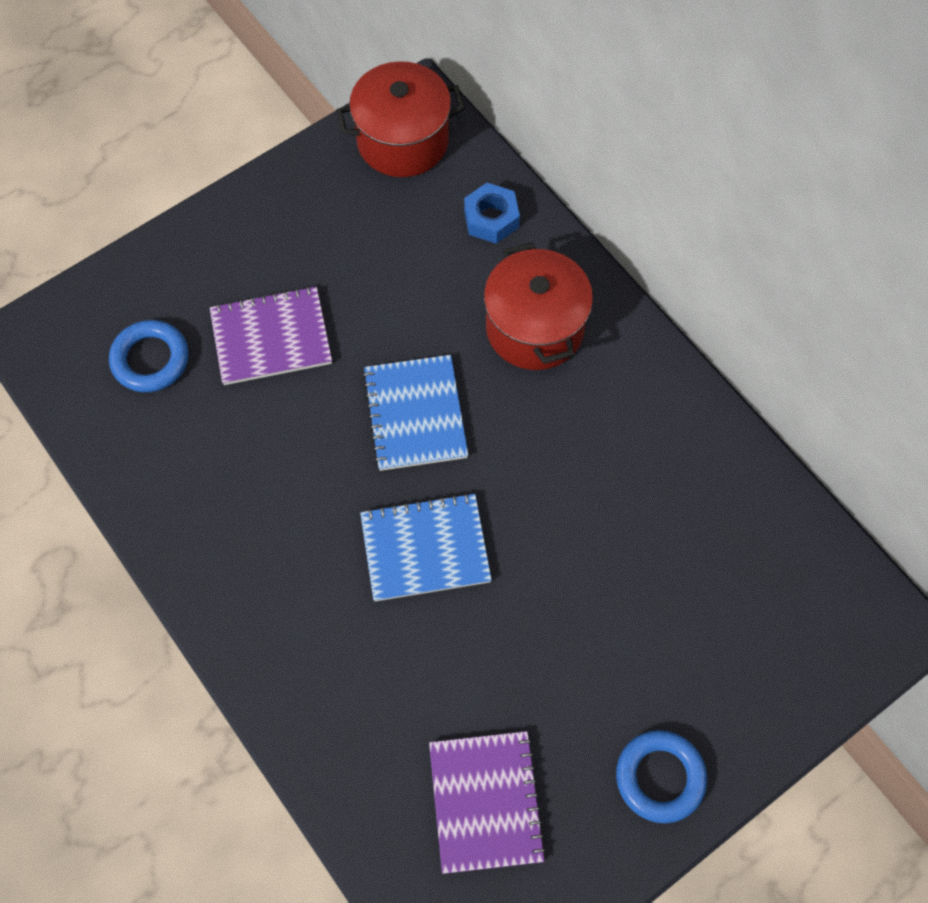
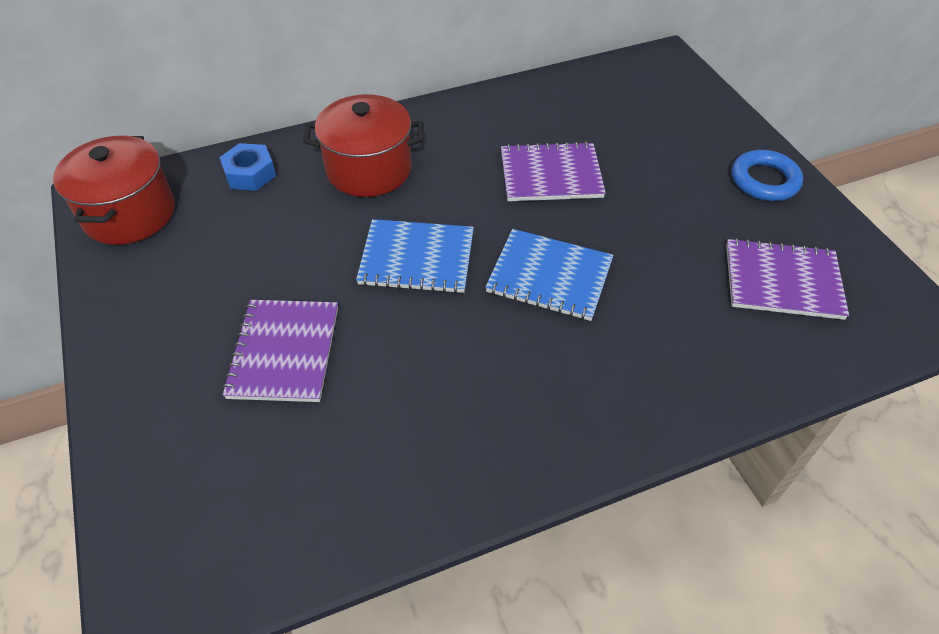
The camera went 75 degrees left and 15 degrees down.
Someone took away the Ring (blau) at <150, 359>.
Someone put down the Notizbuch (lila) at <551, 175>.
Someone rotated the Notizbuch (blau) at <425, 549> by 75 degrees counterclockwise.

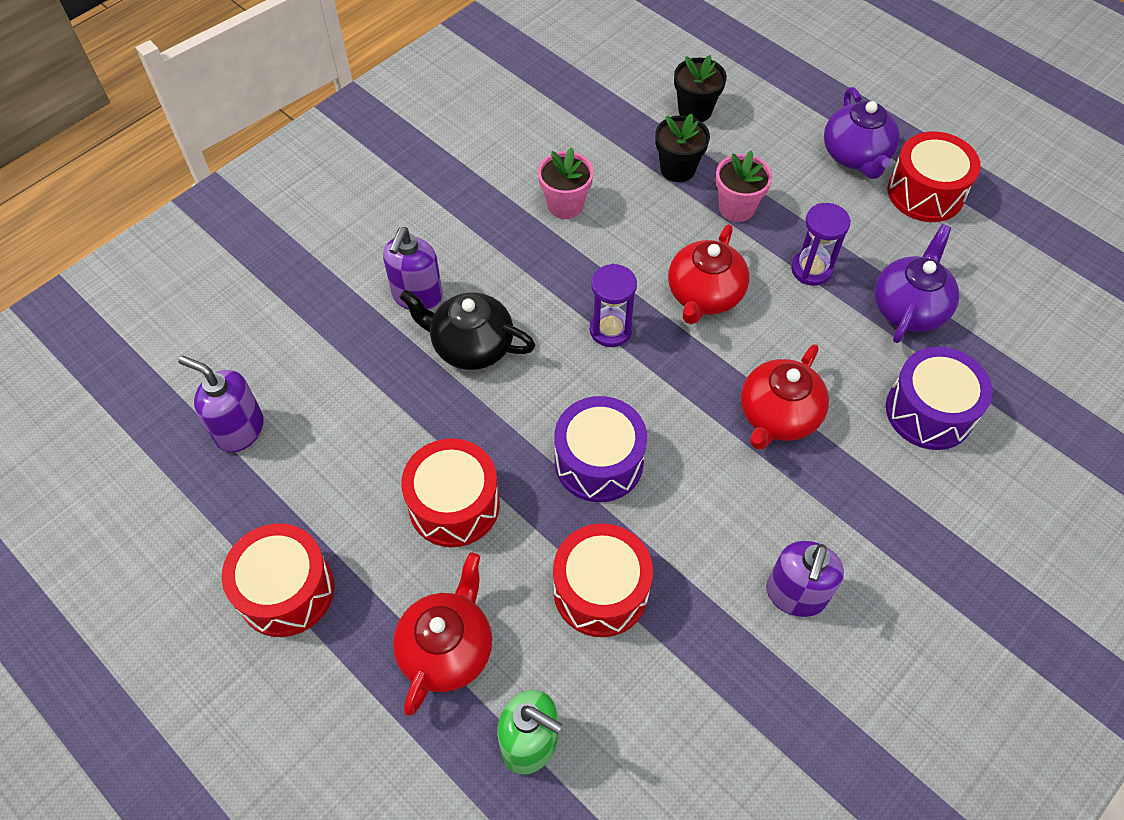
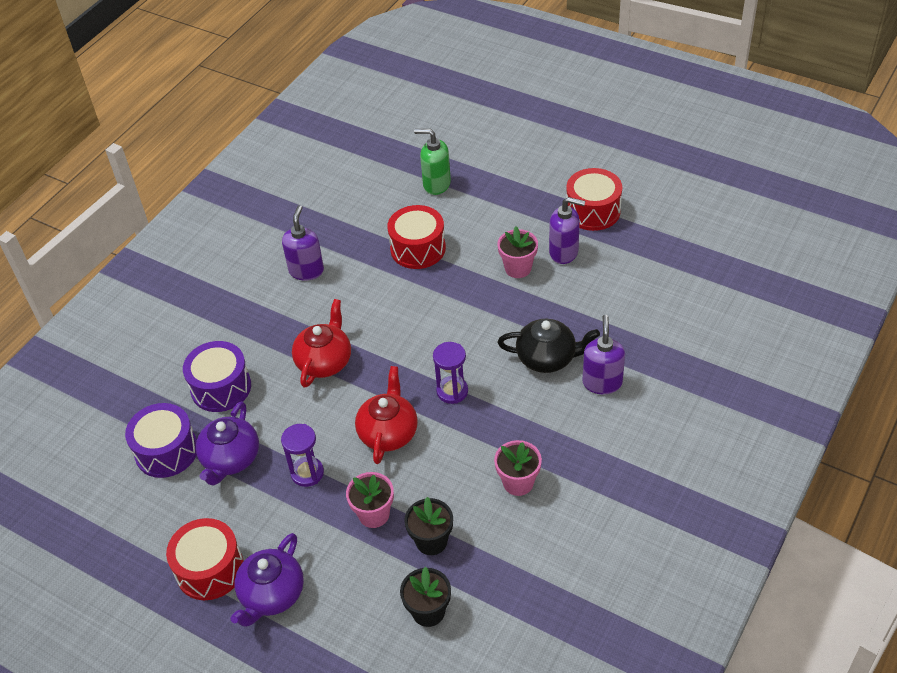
The camera went 170 degrees right and 10 degrees down.
Someone took away the Teekanne (rot) at <447, 648>.
Someone carried the Seifenspender (lila) from <239, 430> to <564, 252>.
Someone carried the Trommel (lila) from <599, 462> to <166, 451>.
Someone swapped the Trommel (rot) at <454, 505> for the Blumentopf (rosa) at <518, 268>.
Someone rotated the Teekanne (lila) at <856, 156> by 135 degrees counterclockwise.

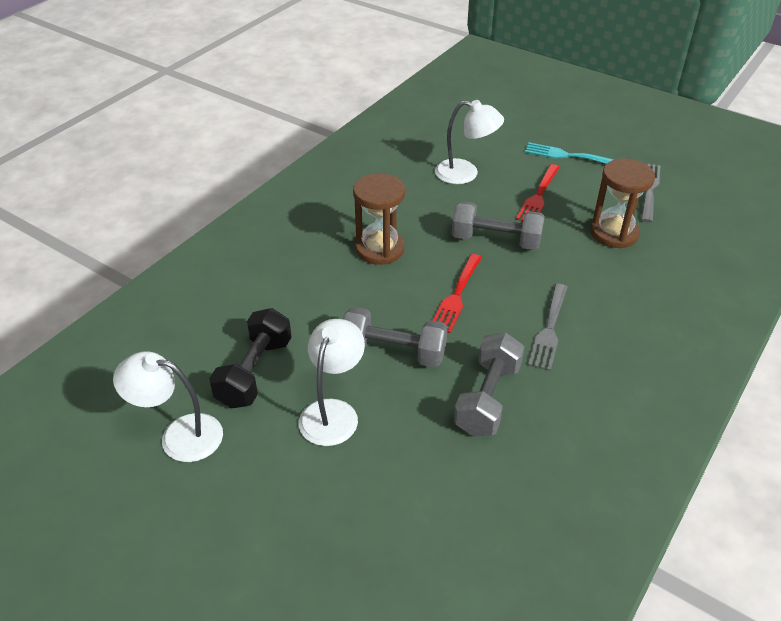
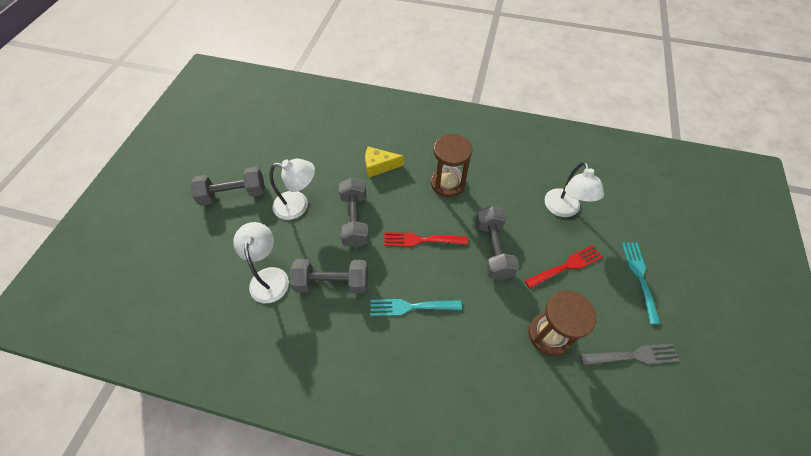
The camera went 70 degrees right and 15 degrees up.
Someone took away the Hantel (schwarz) at <255, 372>.
Someone put down the Hantel (grau) at <233, 194>.
Someone put down the Käse (gelb) at <379, 166>.
Someone carried the Lampe (weiß) from <179, 435> to <269, 277>.
Someone repainted the Gabel (grau) at <549, 329>, which became the Gabel (türkis) at <411, 306>.
Someone rotated the Gabel (rot) at <538, 196> by 150 degrees clockwise.

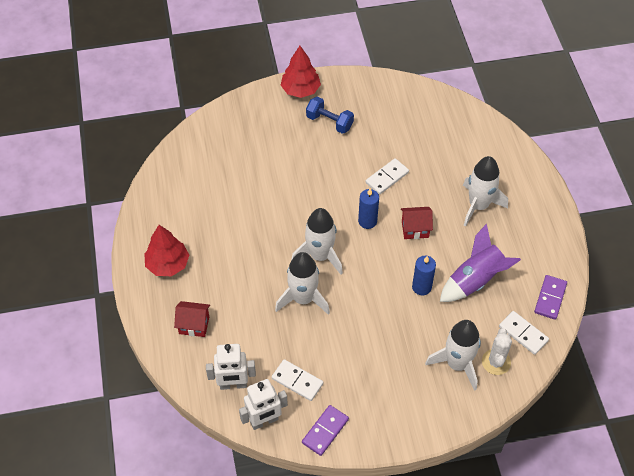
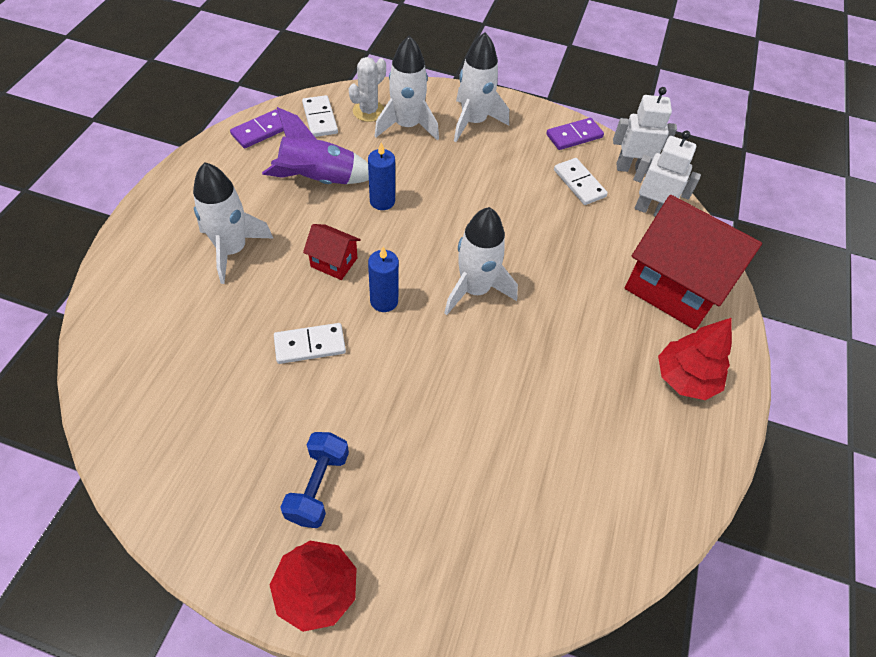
The camera went 155 degrees left and 0 degrees up.
Someone carried the Rakete (weiß) from <303, 299> to <473, 122>.
Someone rotated the Hantel (blau) at <329, 122> by 45 degrees clockwise.
Someone scaled the Haus (rot) at <194, 325> by 2.20.

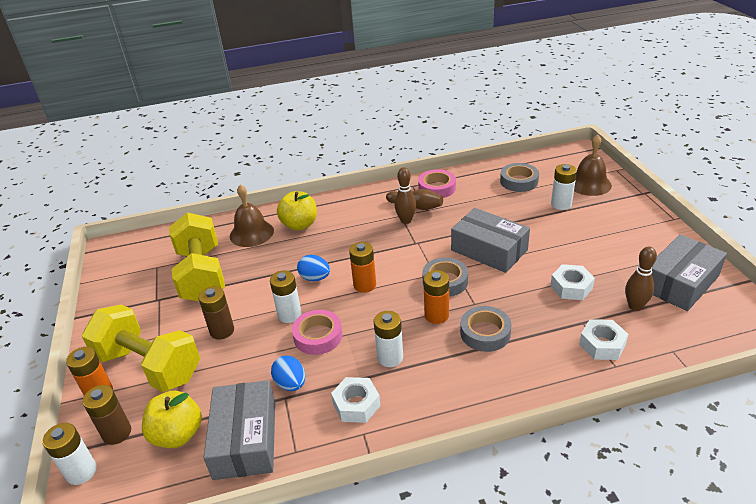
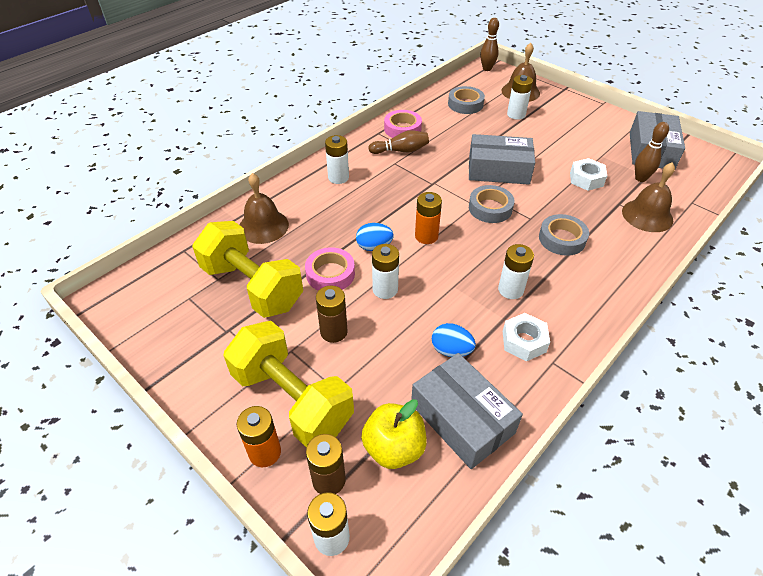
The camera went 35 degrees left and 10 degrees up.
Someone took away the Apfel (gelb) at <299, 225>.
Someone took away the Batterie (orange) at <436, 315>.
Someone put down the Batterie (weiß) at <338, 177>.
Someone carried the Klebeband (rosa) from <318, 336> to <330, 274>.
Someone carried the Bowlingkegel (braun) from <406, 220> to <487, 69>.
Someone swapped the Sechskantmutter (weiß) at <602, 344> for the Glocke (braun) at <647, 215>.
Someone rotated the Hantel (gelb) at <149, 366> by 45 degrees clockwise.

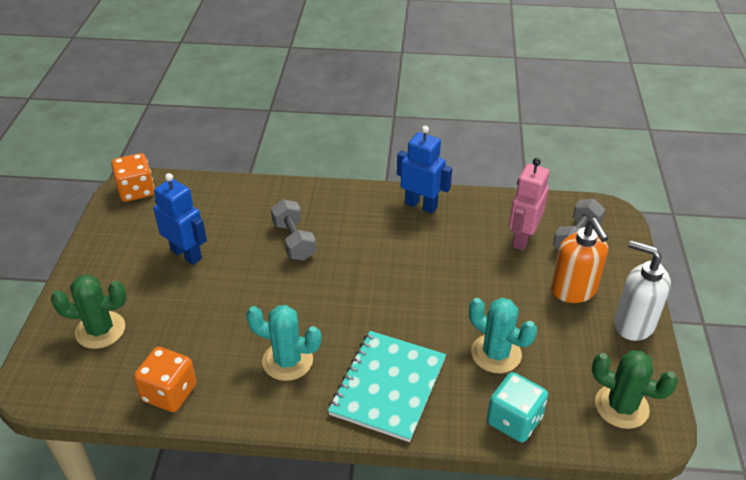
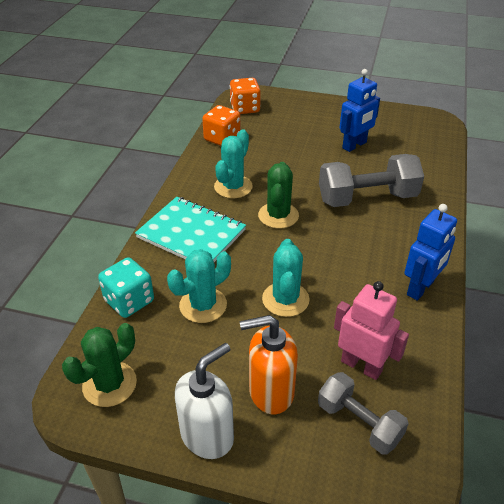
The camera went 100 degrees right and 0 degrees up.
Someone put down the Kaktus (türkis) at <285, 299>.
Someone carried the Kaktus (grün) from <100, 330> to <278, 215>.
Someone carried the Spielwürfel (orange) from <136, 191> to <245, 108>.
Someone scaled the Hantel (grau) at <294, 241> by 1.60.

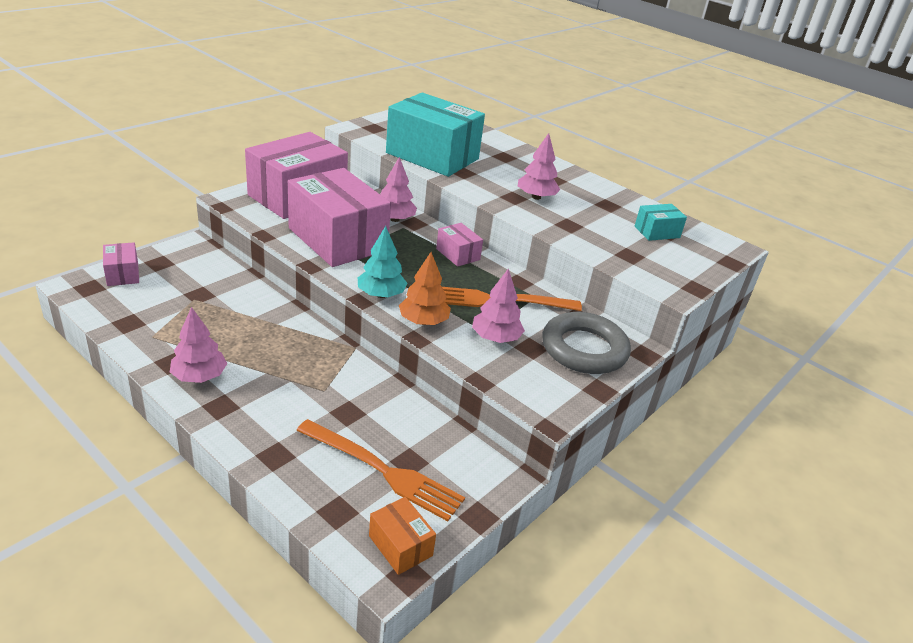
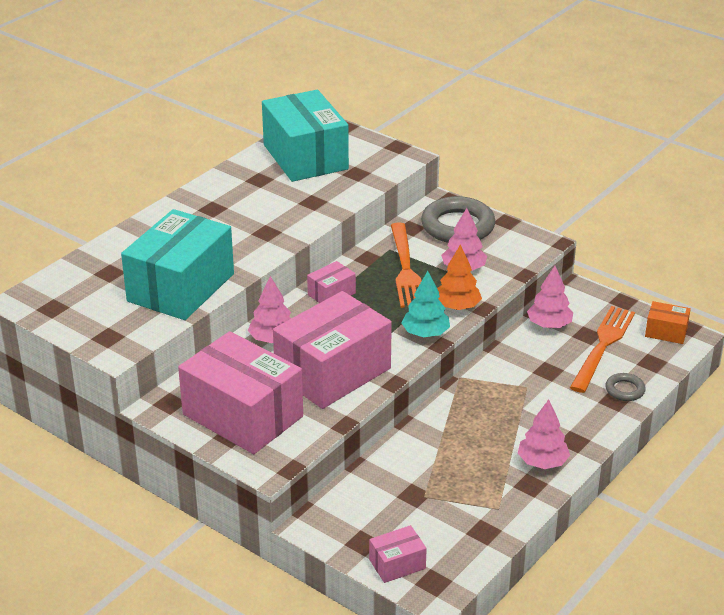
The camera went 90 degrees left and 0 degrees up.
Someone put down the Ring (grau) at <625, 390>.
Someone carried the Baum (rosa) from <536, 197> to <549, 325>.
Someone rotated the Schachtel (orange) at <400, 546> by 60 degrees clockwise.
Someone scaled the Schachtel (türkis) at <657, 232> by 2.26.

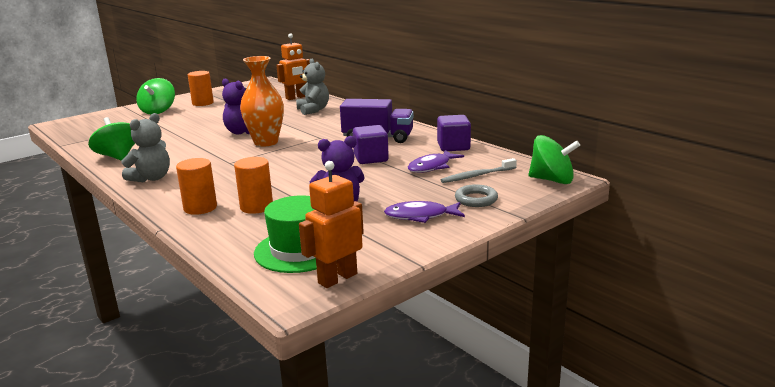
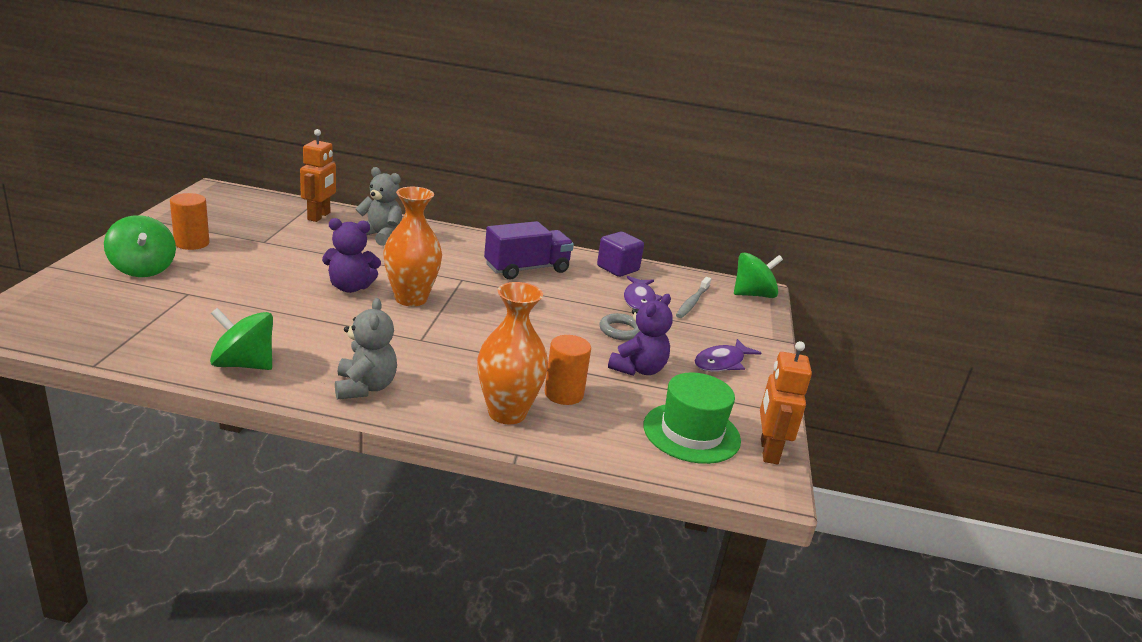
The camera went 45 degrees left and 5 degrees up.
Someone took away the Kubus (lila) at <371, 158>.
Someone carried the Ring (grau) from <476, 199> to <621, 330>.
Someone swapped the Vollzylinder (orange) at <200, 208> for the Vase (orange) at <507, 413>.

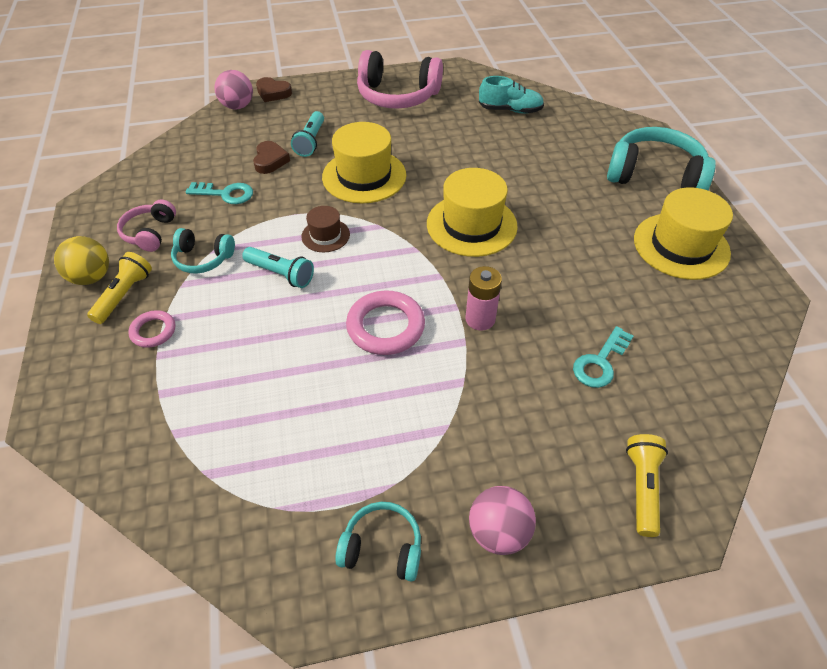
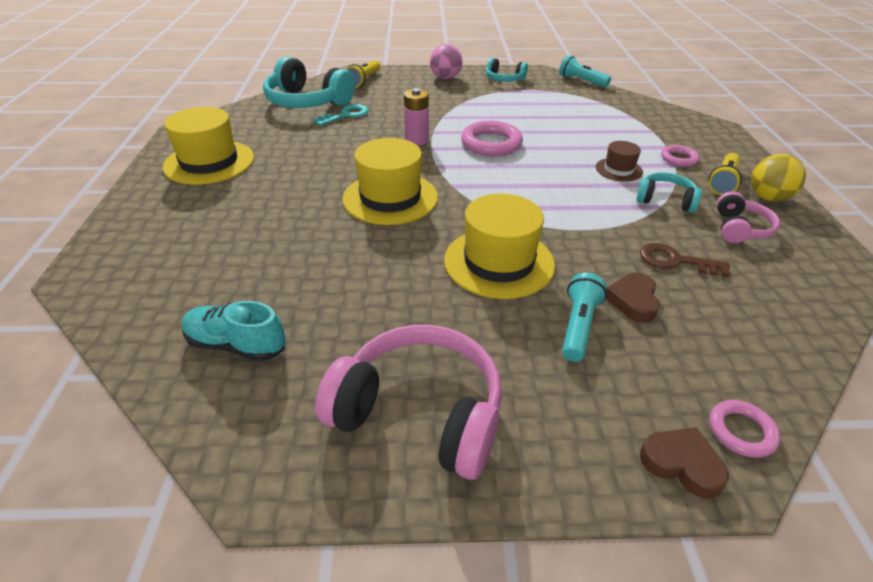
The camera went 170 degrees left and 10 degrees down.
Someone carried the Taschenlampe (türkis) from <281, 274> to <581, 81>.
Someone carried the Hut (braun) from <325, 235> to <618, 169>.
Someone carried the Kopfhörer (türkis) from <655, 176> to <307, 102>.
Someone swapped the Ball (rosa) at <237, 106> for the Ring (rosa) at <741, 431>.
Someone repainted the Schlüssel (türkis) at <225, 194>, which became the Schlüssel (braun) at <675, 261>.

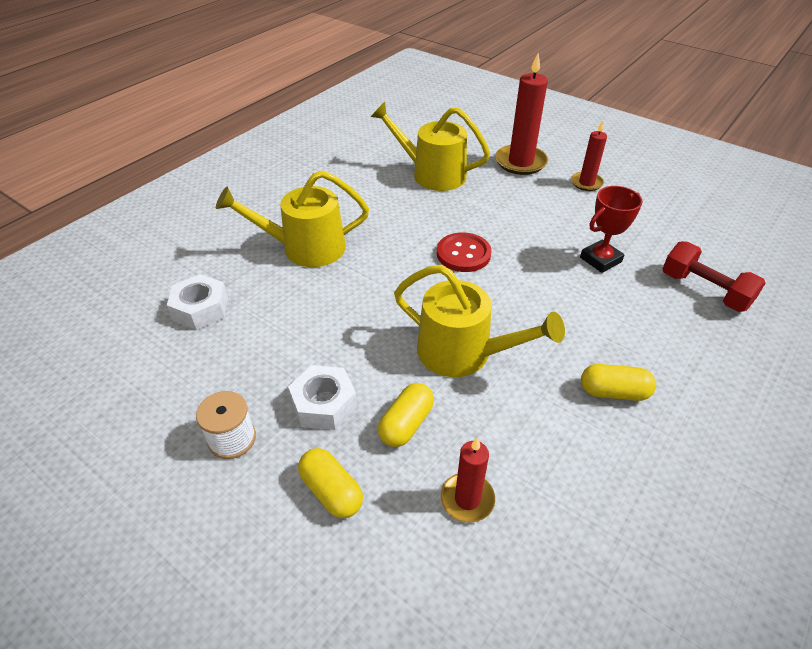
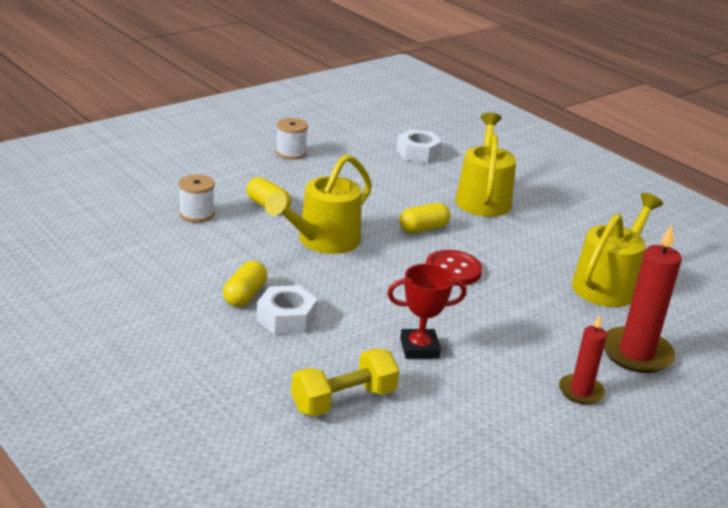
The camera went 100 degrees right and 15 degrees down.
Someone carried the Sechskantmutter (weiß) from <324, 404> to <286, 318>.
Someone carried the Kapsel (gelb) from <331, 491> to <423, 229>.
Someone swapped the Kerze (rot) at <467, 499> for the Garnrolle (weiß) at <196, 214>.
Someone repainted the Hantel (rot) at <704, 290>, which became the Hantel (gelb) at <343, 400>.
Someone rotated the Pokal (rot) at <600, 259> by 75 degrees counterclockwise.

